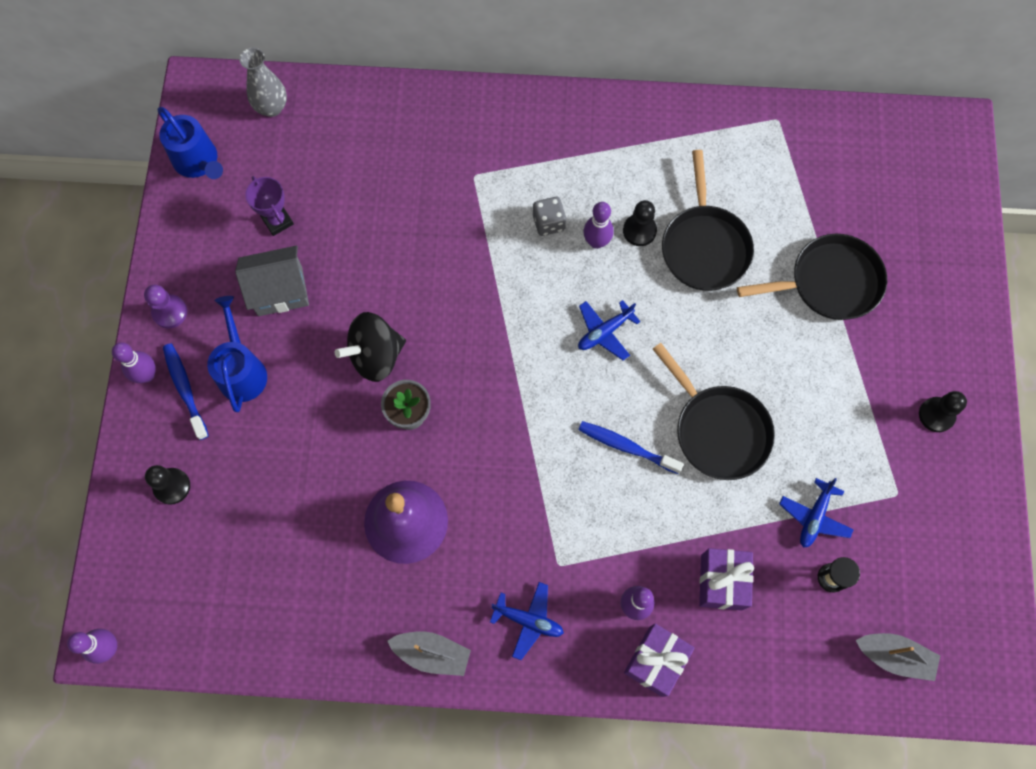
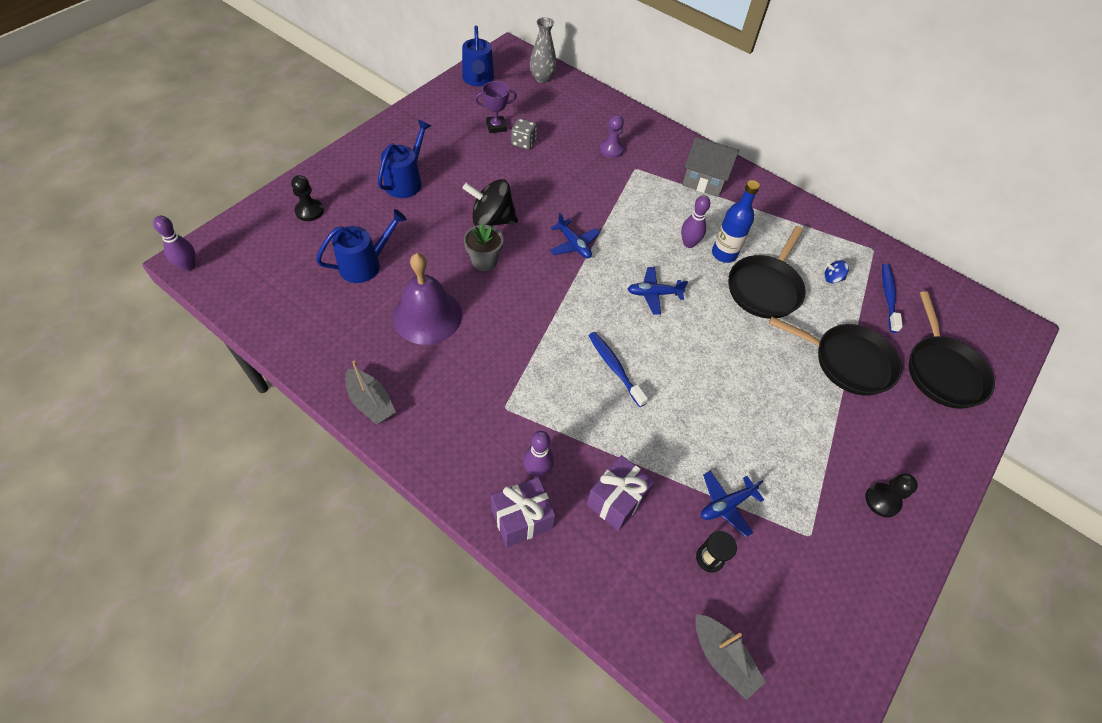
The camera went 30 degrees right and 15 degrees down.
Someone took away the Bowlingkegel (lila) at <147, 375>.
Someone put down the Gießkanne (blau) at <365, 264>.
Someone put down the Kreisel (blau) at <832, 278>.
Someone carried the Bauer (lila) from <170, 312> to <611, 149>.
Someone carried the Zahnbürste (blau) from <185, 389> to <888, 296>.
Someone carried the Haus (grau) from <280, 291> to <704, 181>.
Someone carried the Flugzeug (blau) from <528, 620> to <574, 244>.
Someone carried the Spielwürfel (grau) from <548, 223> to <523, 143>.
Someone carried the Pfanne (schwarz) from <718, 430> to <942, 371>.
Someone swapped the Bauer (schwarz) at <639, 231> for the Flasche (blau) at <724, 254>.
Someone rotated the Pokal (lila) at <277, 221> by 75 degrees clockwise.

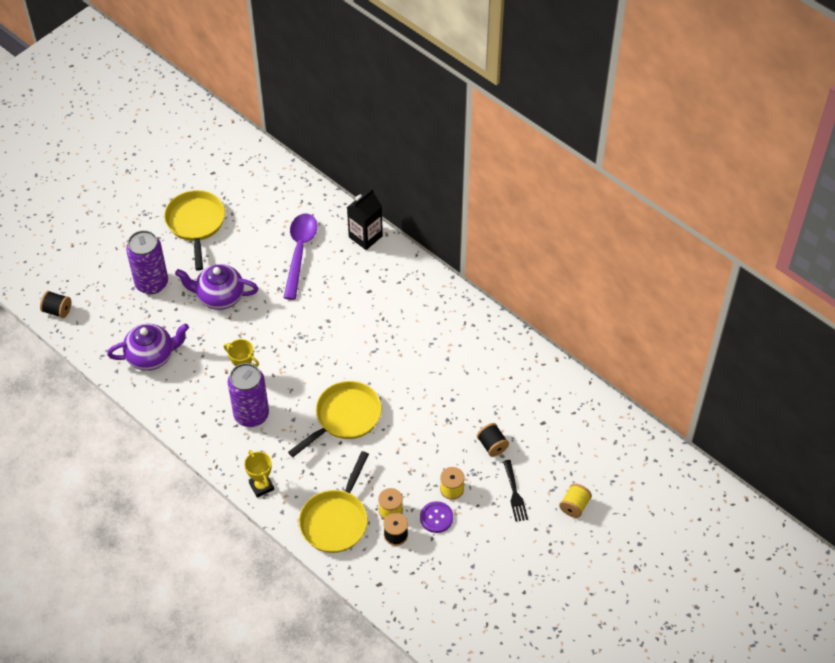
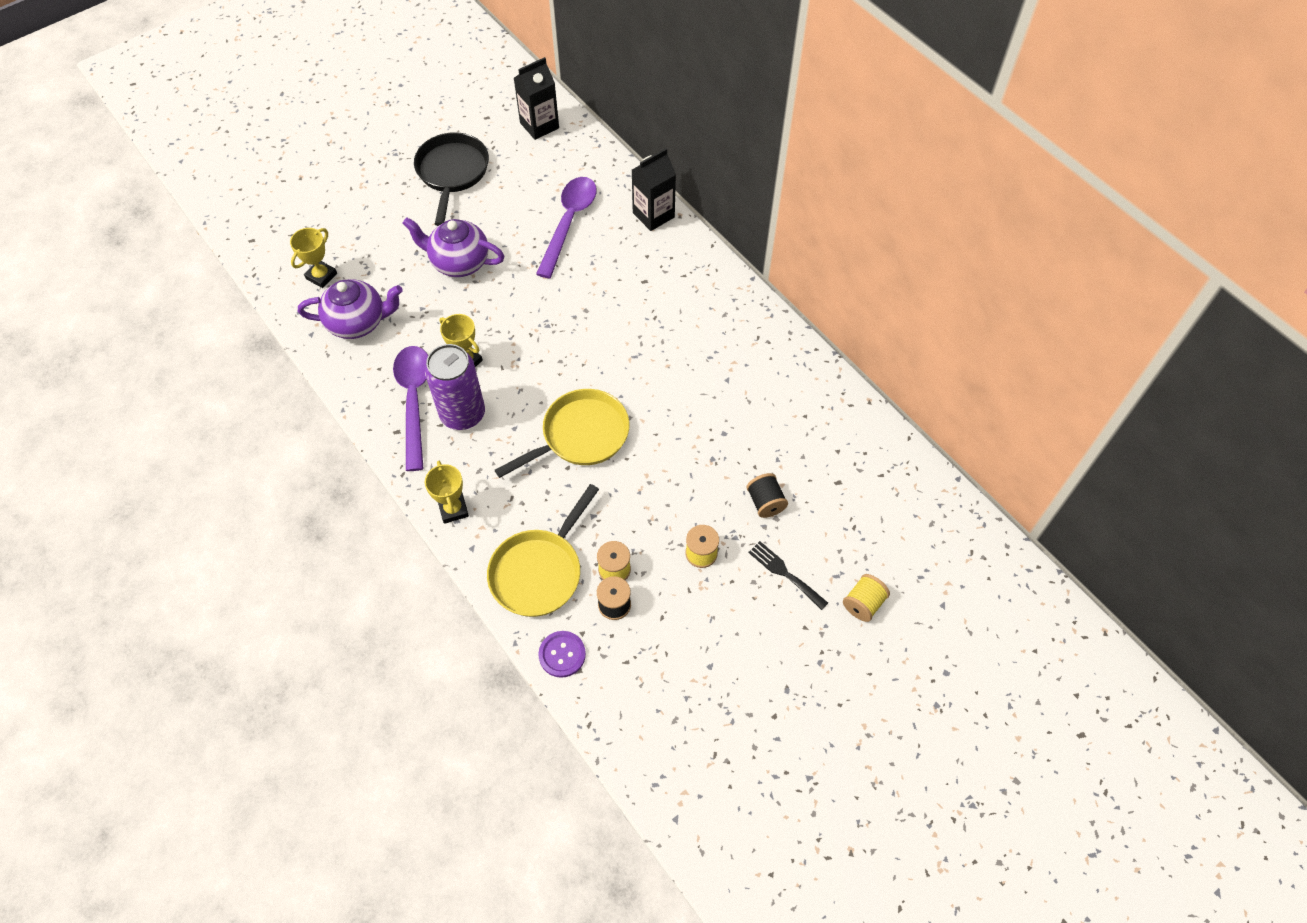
The camera went 10 degrees right and 5 degrees up.
Someone took away the Garnrolle (schwarz) at <57, 310>.
Someone took away the Dose (lila) at <152, 283>.
Someone put down the Pokal (gelb) at <321, 276>.
Someone put down the Löffel (lila) at <414, 401>.
Someone put down the Getränkekarton (schwarz) at <539, 125>.
Someone carried the Knopf (lila) from <436, 518> to <562, 654>.
Someone repainted the Pfanne (gelb) at <196, 224>, which became the Pfanne (schwarz) at <452, 173>.
Someone rotated the Gabel (schwarz) at <515, 493> by 135 degrees clockwise.

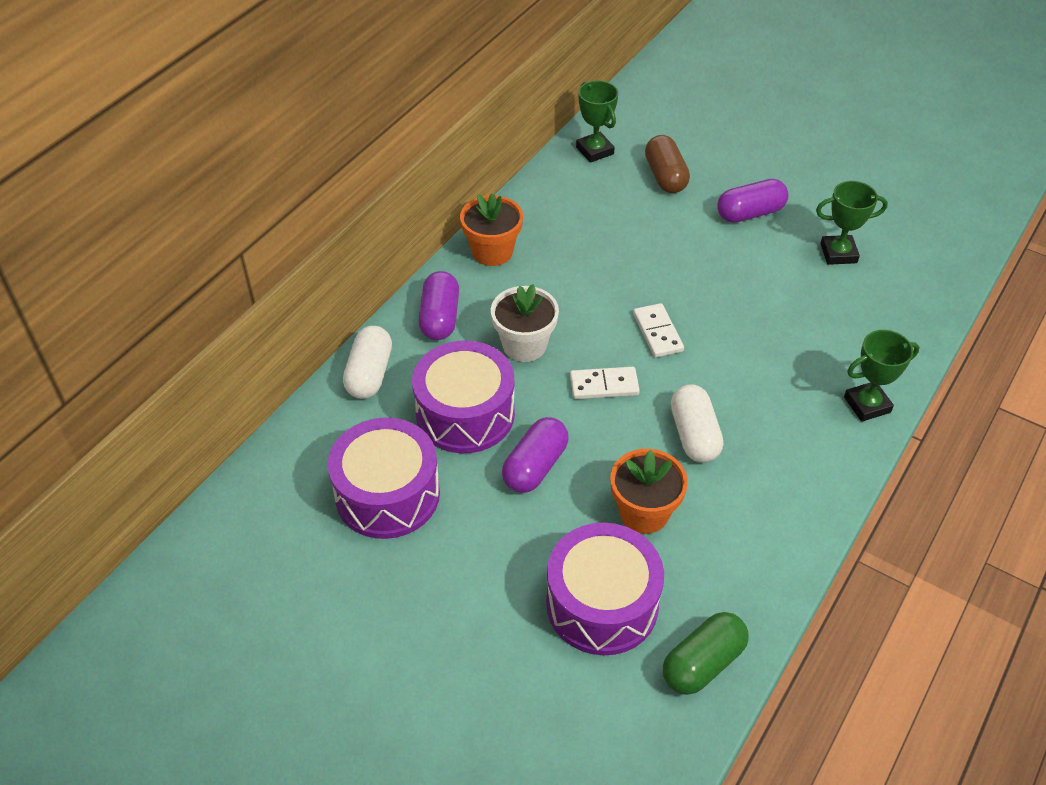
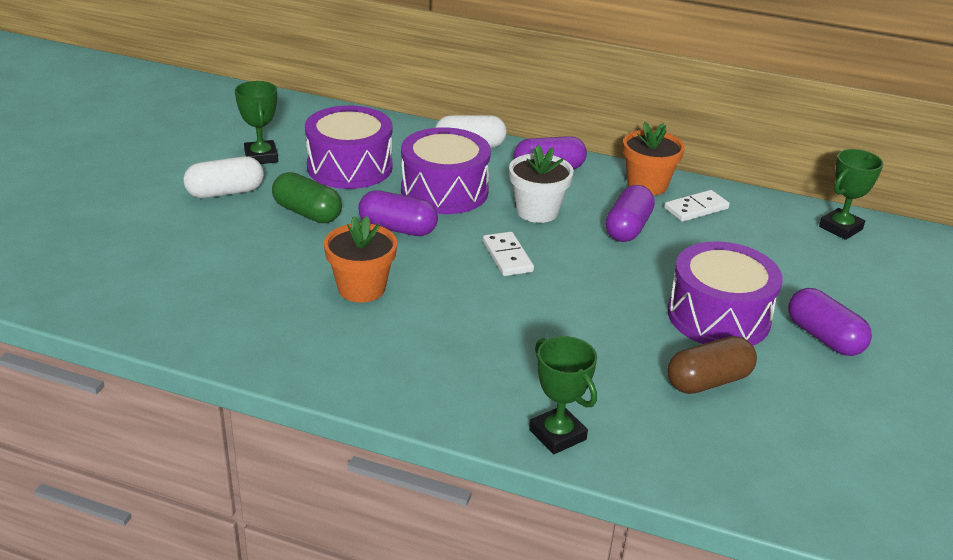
The camera went 75 degrees right and 15 degrees down.
Someone put down the Kapsel (lila) at <628, 228>.
Someone carried the Trommel (lila) from <602, 604> to <718, 316>.
Someone carried the Dominostein (weiß) from <657, 332> to <696, 208>.
Someone carried the Kapsel (braun) from <665, 176> to <708, 381>.
Someone carried the Kapsel (grün) from <702, 663> to <307, 213>.
Someone carried the Kapsel (weiß) from <694, 435> to <225, 192>.
Someone carried the Pokal (grün) from <838, 253> to <261, 157>.

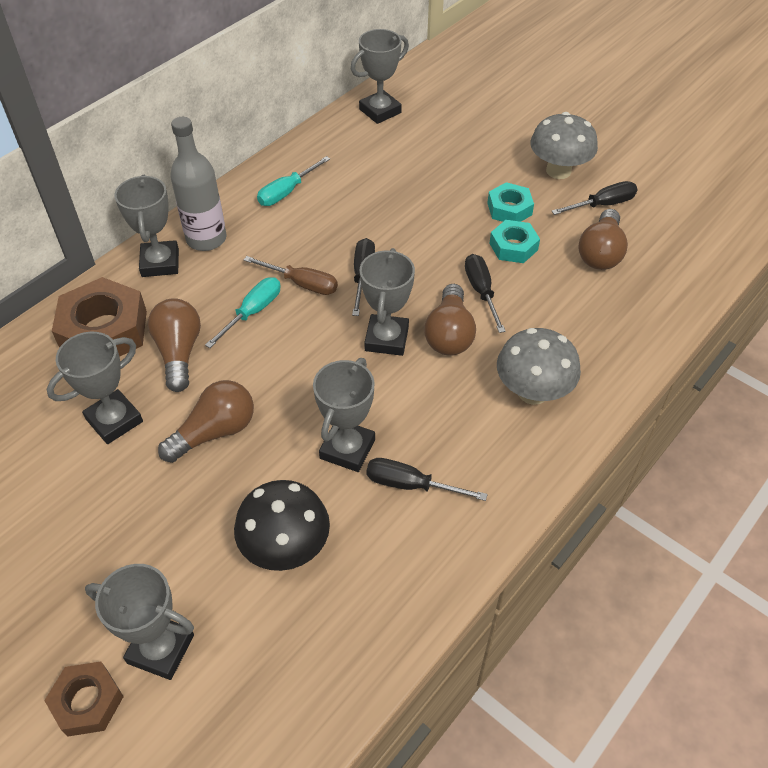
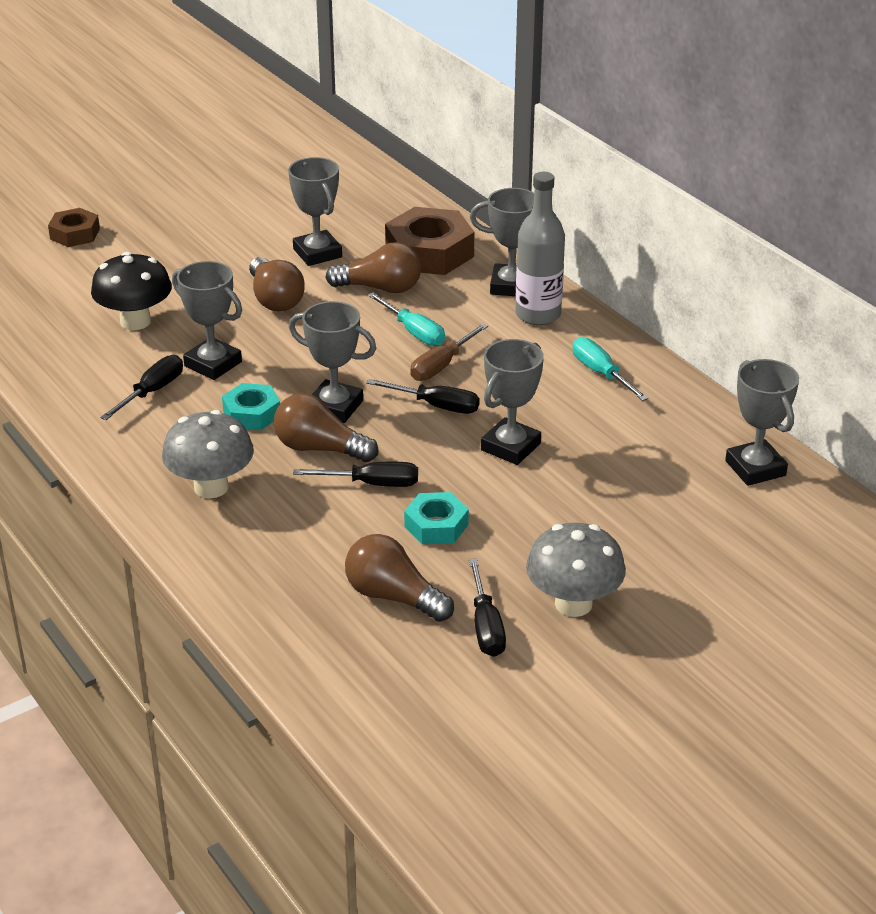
The camera went 105 degrees right and 15 degrees down.
Someone carried the Pokal (grau) from <161, 649> to <510, 447>.
Someone carried the Sechskantmutter (türkis) from <509, 209> to <252, 413>.

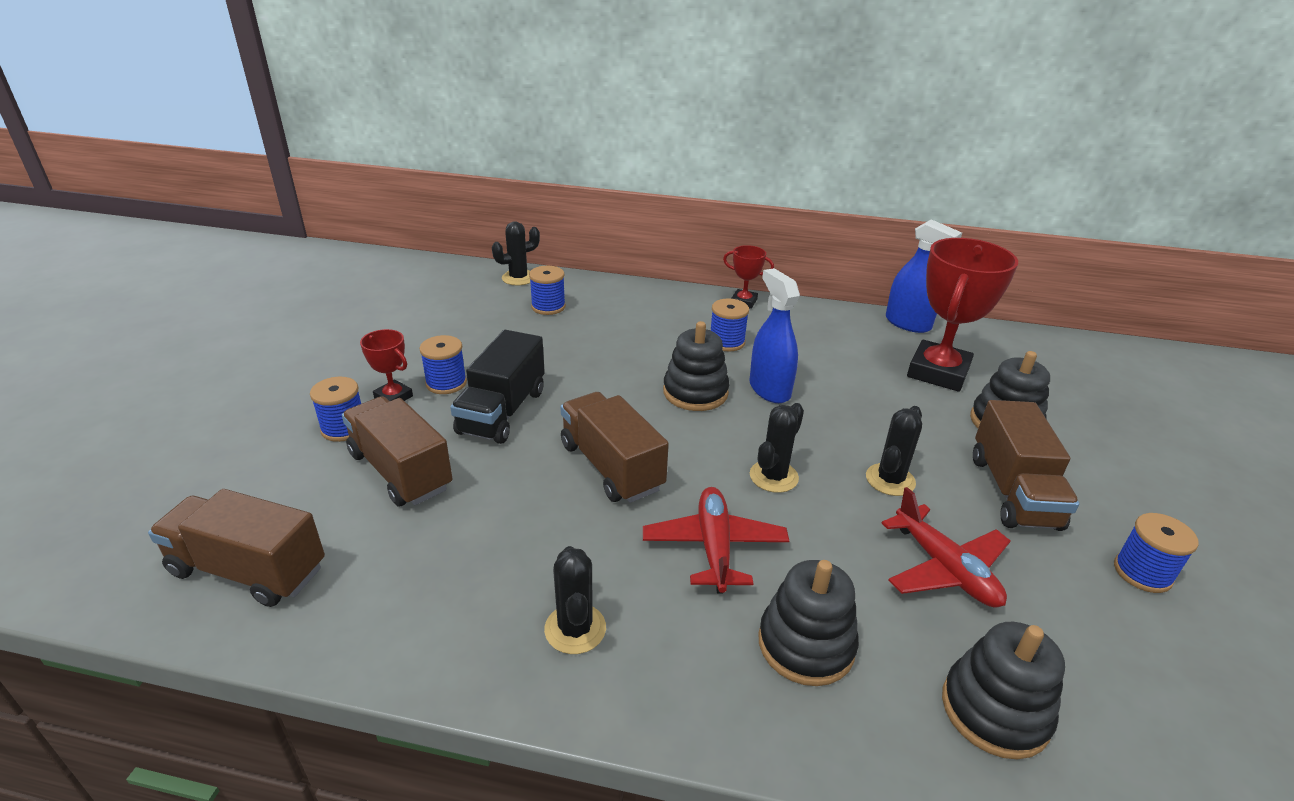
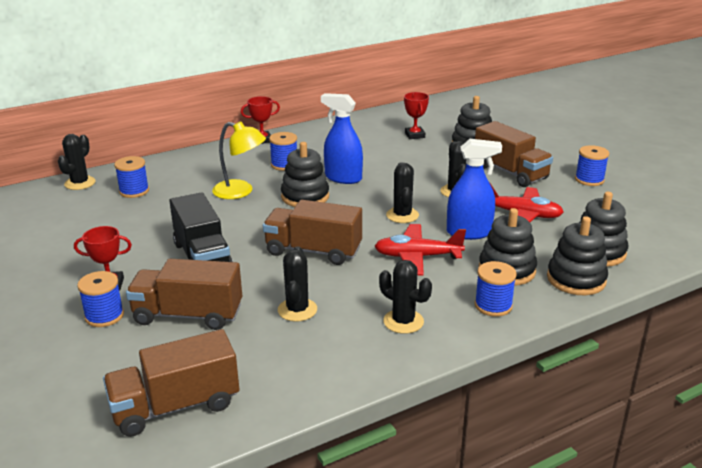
The camera went 40 degrees left and 5 degrees down.
Someone put down the Lampe (gelb) at <240, 192>.
Someone put down the Kaktus (schwarz) at <297, 310>.
Someone put down the Stapelspielzeug (schwarz) at <576, 279>.
Someone carried the Garnrolle (blau) from <446, 383> to <493, 305>.
Someone carried the Sprühflasche (blau) from <908, 323> to <469, 233>.
Someone rotated the Flugzeug (rot) at <714, 547> by 45 degrees counterclockwise.
Someone scaled the Pokal (rot) at <938, 372> by 0.48.

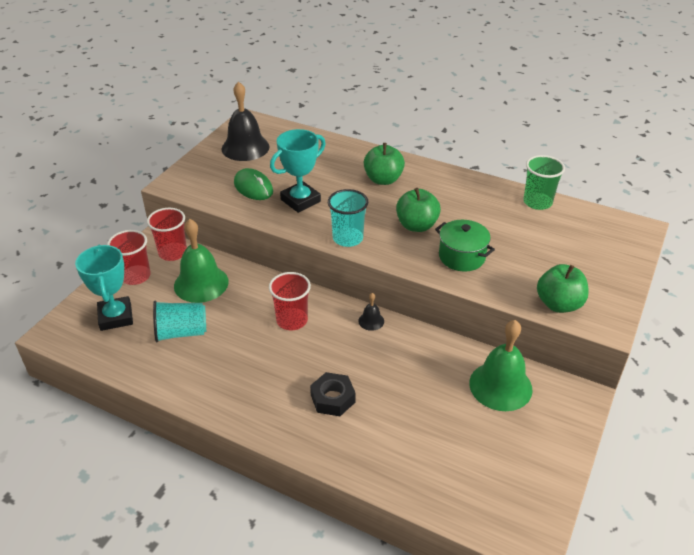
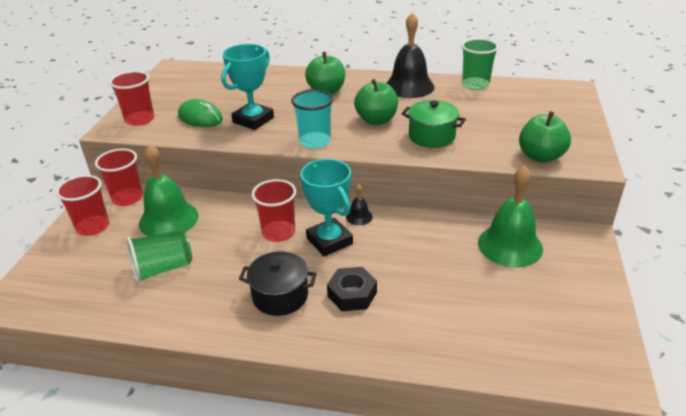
The camera went 15 degrees left and 5 degrees down.
Someone put down the Becher (rot) at <139, 119>.
Someone put down the Kochtopf (schwarz) at <280, 296>.
Someone carried the Pokal (türkis) from <116, 317> to <329, 241>.
Someone carried the Glocke (schwarz) from <245, 147> to <409, 86>.
Someone repainted the Becher (türkis) at <181, 332>, which became the Becher (grün) at <163, 268>.

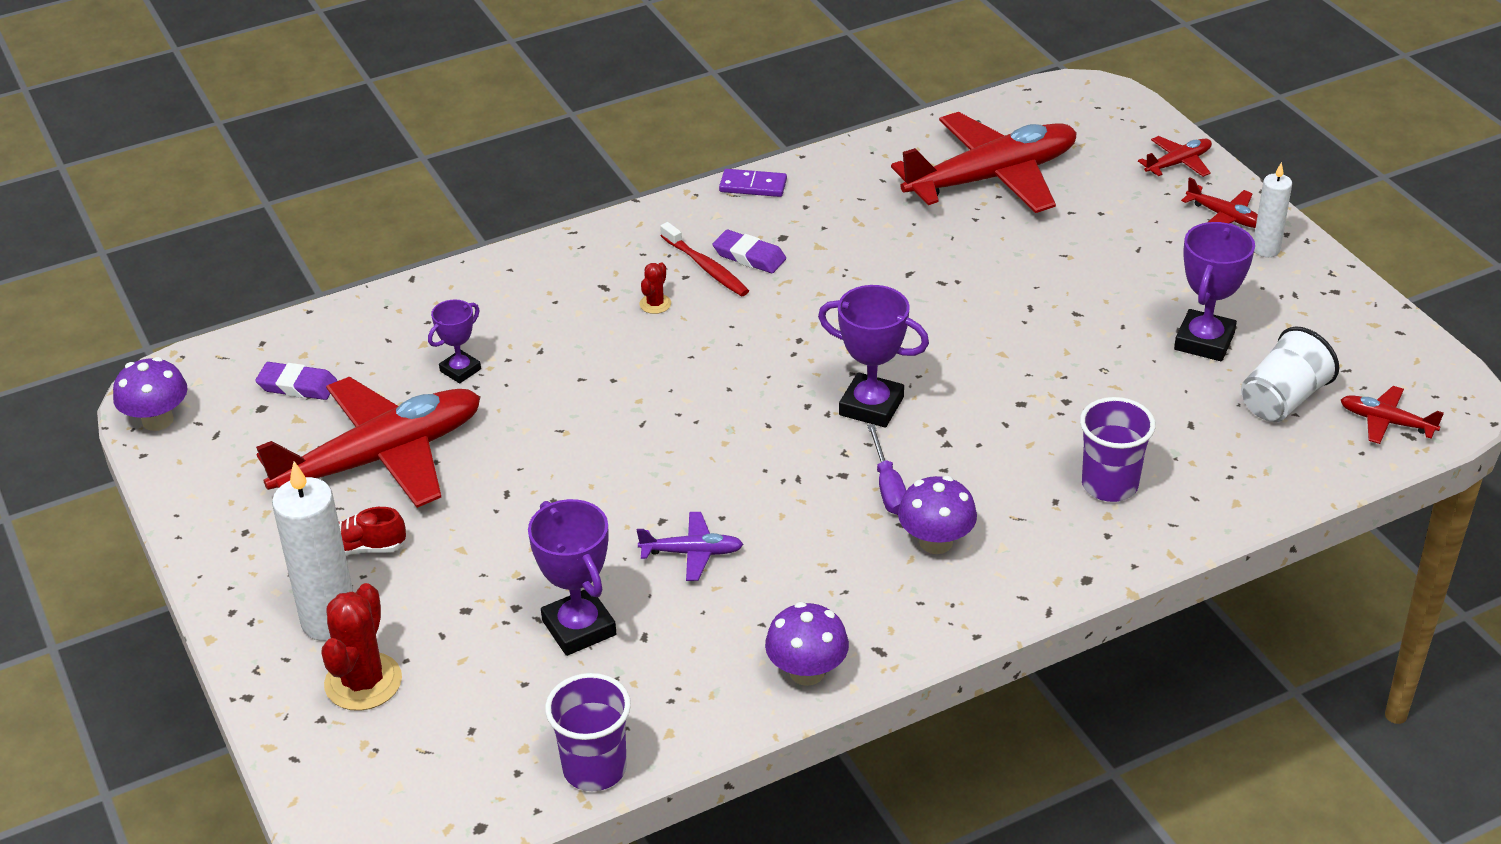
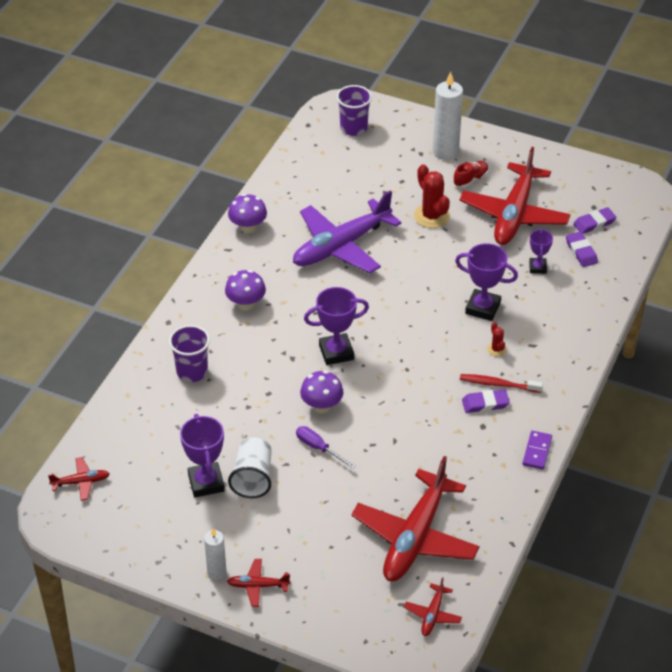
The camera went 140 degrees right and 5 degrees up.
Someone put down the Radiergummi (lila) at <581, 252>.
Someone carried the Pilz (lila) from <157, 420> to <322, 406>.
Someone carried the Kaktus (rot) from <363, 682> to <431, 216>.
Someone carried the Pokal (lila) from <579, 628> to <482, 308>.
Someone carried the Becher (lila) from <594, 769> to <353, 128>.
Someone carried the Schraubenzieher (lila) from <888, 487> to <318, 448>.
Someone carried the Flugzeug (rot) from <1178, 163> to <432, 614>.
Someone carried the Becher (weiß) from <1282, 400> to <253, 478>.
Someone rotated the Dominostein (lila) at <753, 186> by 45 degrees counterclockwise.
Someone scaled the Flugzeug (lila) at <692, 553> by 2.33.

